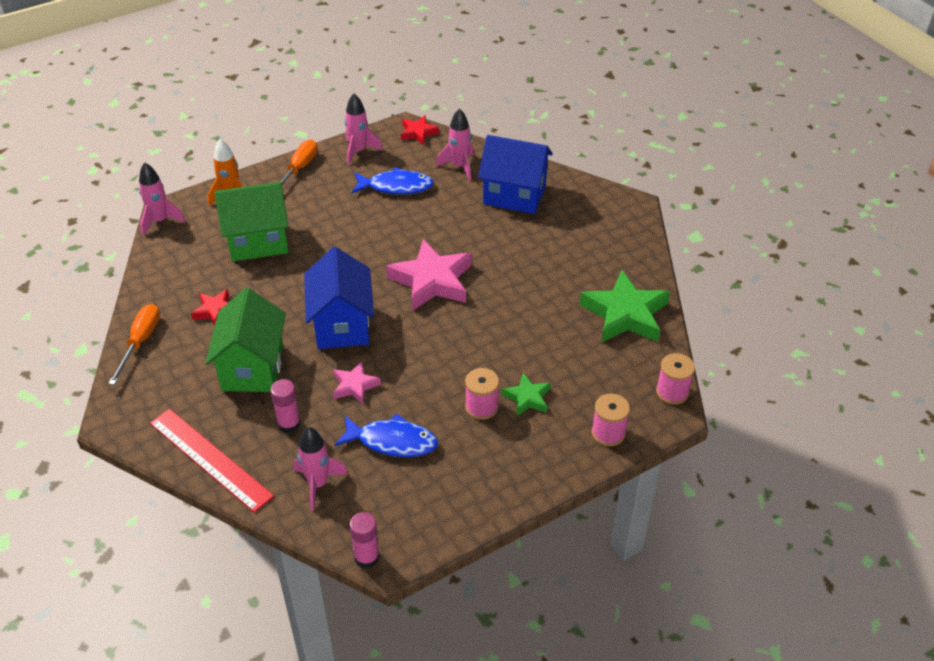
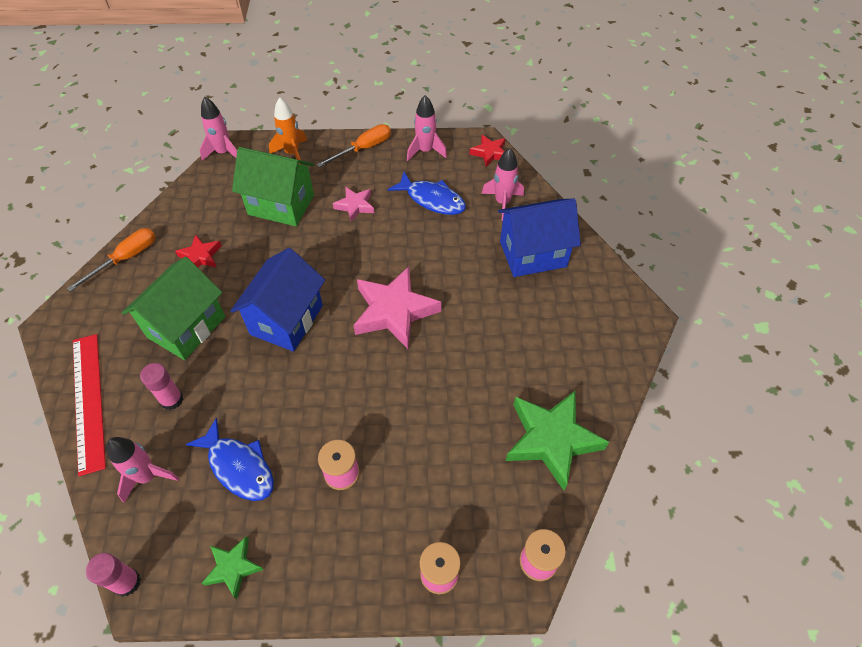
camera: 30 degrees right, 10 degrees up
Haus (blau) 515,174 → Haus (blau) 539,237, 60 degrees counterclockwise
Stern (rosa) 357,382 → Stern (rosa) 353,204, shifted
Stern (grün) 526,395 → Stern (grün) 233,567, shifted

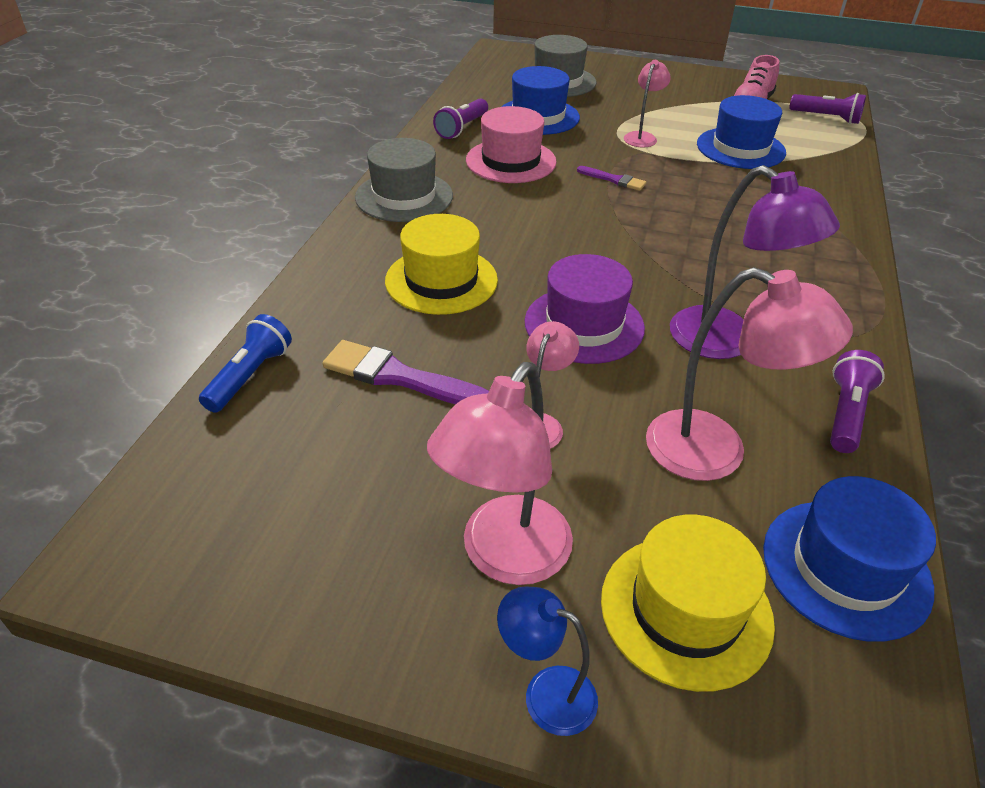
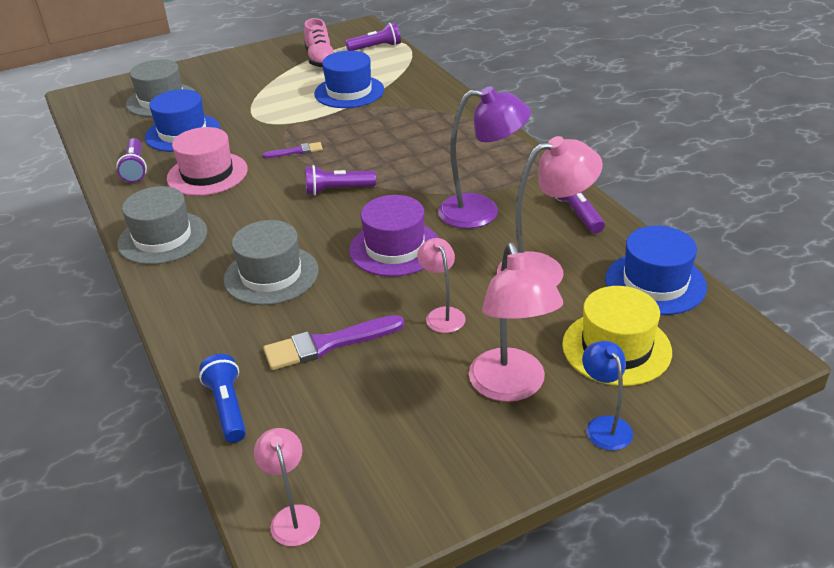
camera: 40 degrees left, 5 degrees down
Lampe (rosa) 647,103 → Lampe (rosa) 287,487, shifted
Hut (gelb) 441,264 → Hut (grau) 271,262
Lampe (blau) 547,661 → Lampe (blau) 607,395, 90 degrees clockwise
- → Taschenlampe (lila) 340,180

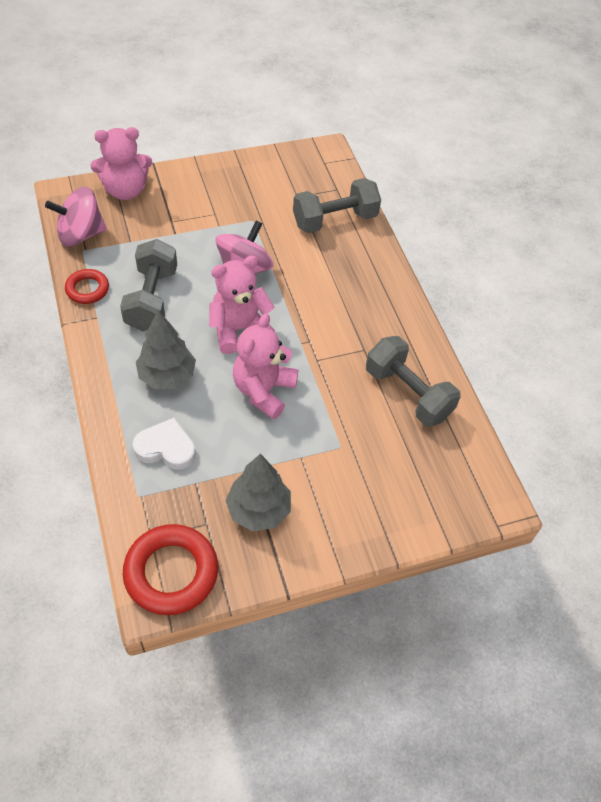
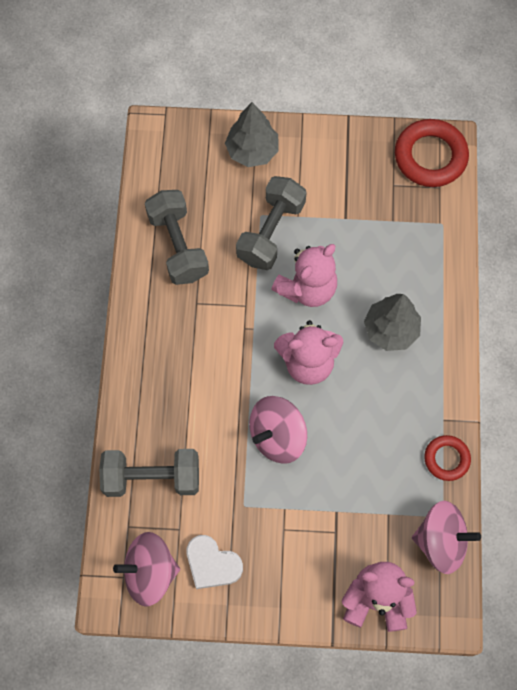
camera: 155 degrees left, 15 degrees up
Hantel (grau) 148,285 → Hantel (grau) 271,223, shifted
Herz (weiß) 164,444 → Herz (weiß) 215,562, shifted
Baum (grau) 258,492 → Baum (grau) 252,134, shifted
- → Kreisel (rosa) 146,569

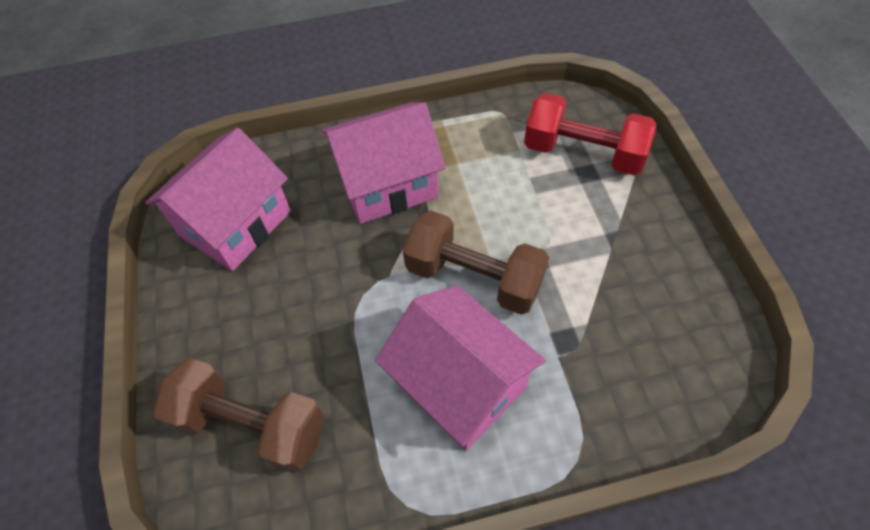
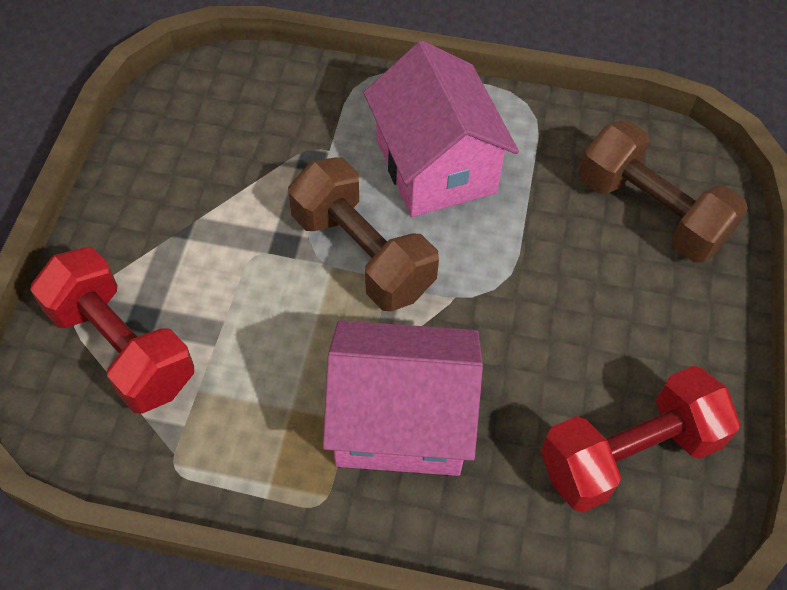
camera: 160 degrees left, 0 degrees up
Haus (rosa) 218,199 → Hantel (rot) 640,439

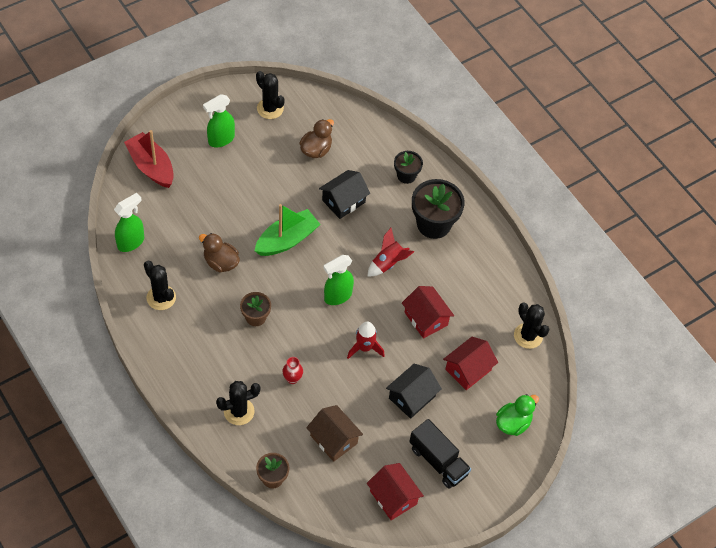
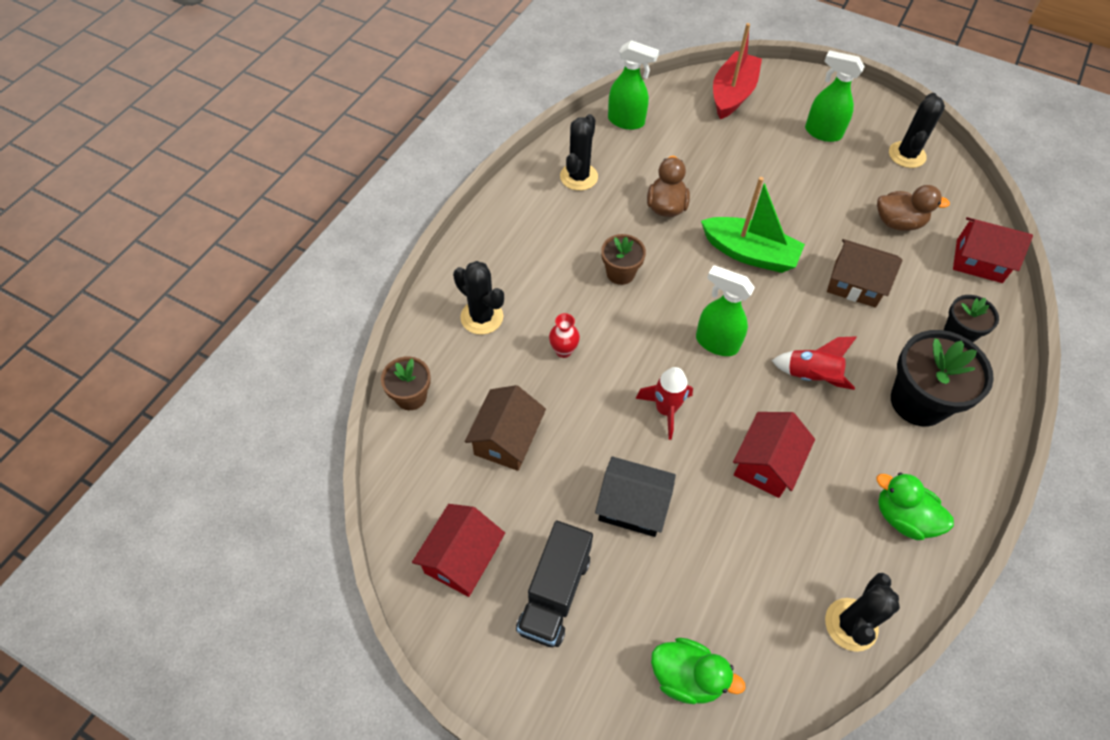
camera: 65 degrees right, 0 degrees up
Haus (schwarz) 344,194 → Haus (braun) 864,273
Haus (rot) 470,363 → Haus (rot) 993,250, shifted
- → Ente (grün) 915,507

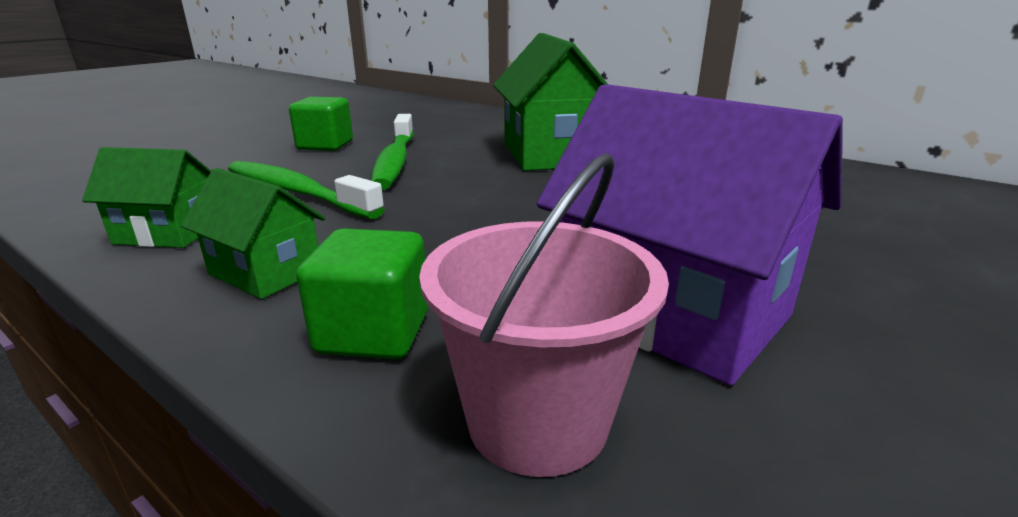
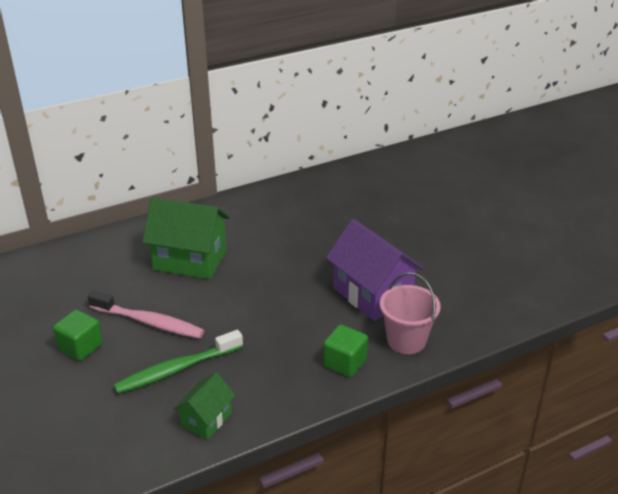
camera: 65 degrees left, 10 degrees up
Haus (lila) 690,235 → Haus (lila) 375,270, 75 degrees clockwise
Zahnbürste (grün) 392,152 → Zahnbürste (rosa) 146,315
Haus (grün) 253,233 → -

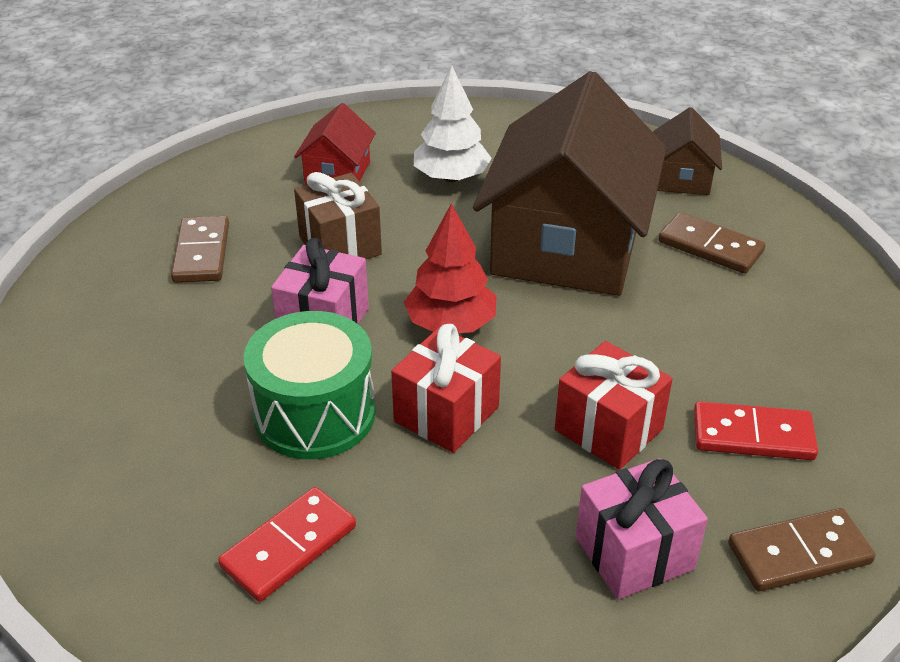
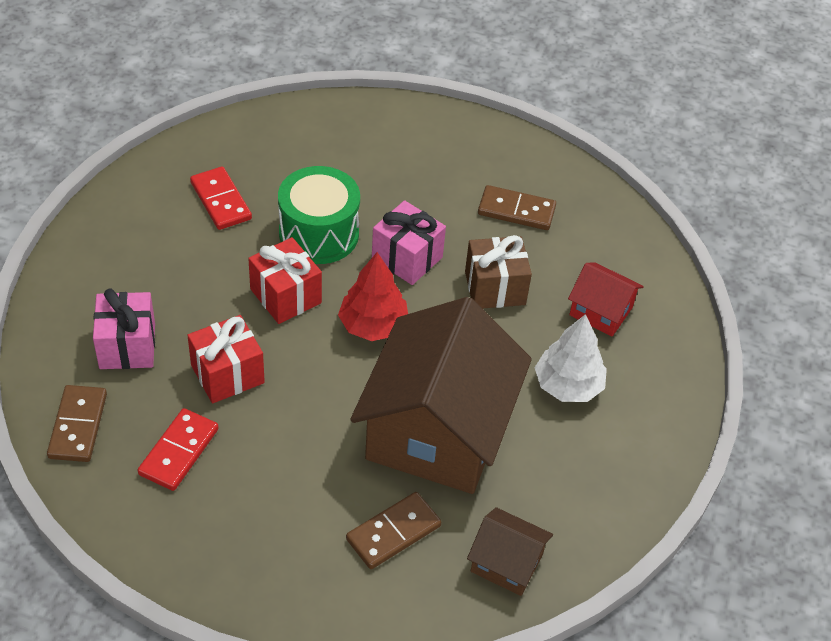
camera: 105 degrees right, 10 degrees up
Haus (braun) 570,183 → Haus (braun) 441,395, 75 degrees clockwise

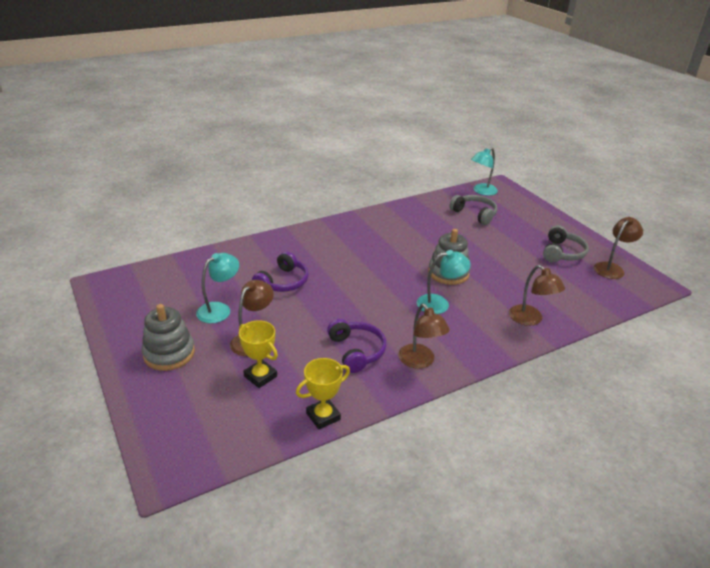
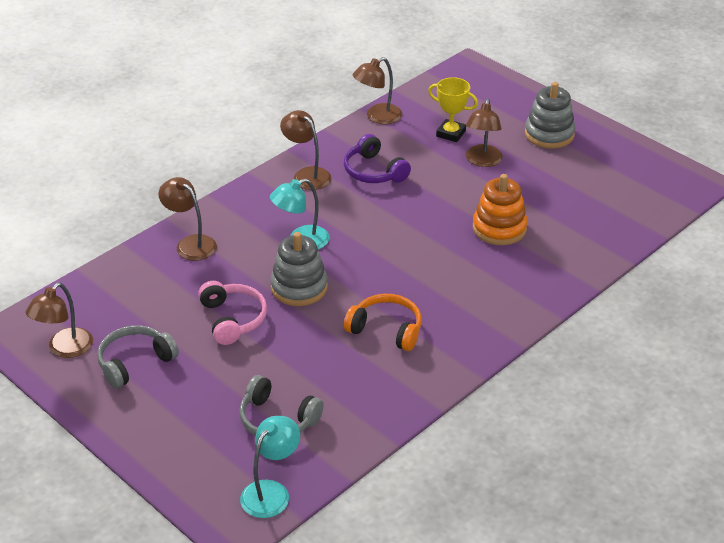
camera: 165 degrees right, 5 degrees up
Kopfhörer (grau) 566,243 → Kopfhörer (grau) 138,357, 45 degrees clockwise
Kopfhörer (lila) 280,271 → Stapelspielzeug (orange) 500,209
Lampe (türkis) 217,288 → -
Pokal (gelb) 323,394 → Lampe (braun) 377,90
- → Kopfhörer (rosa) 232,313
- → Kopfhörer (orange) 383,322

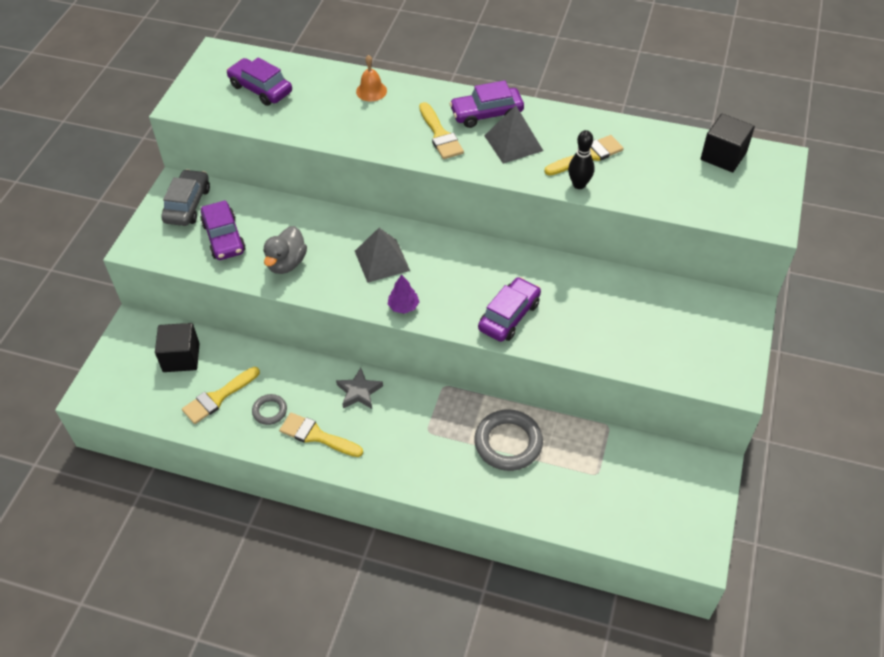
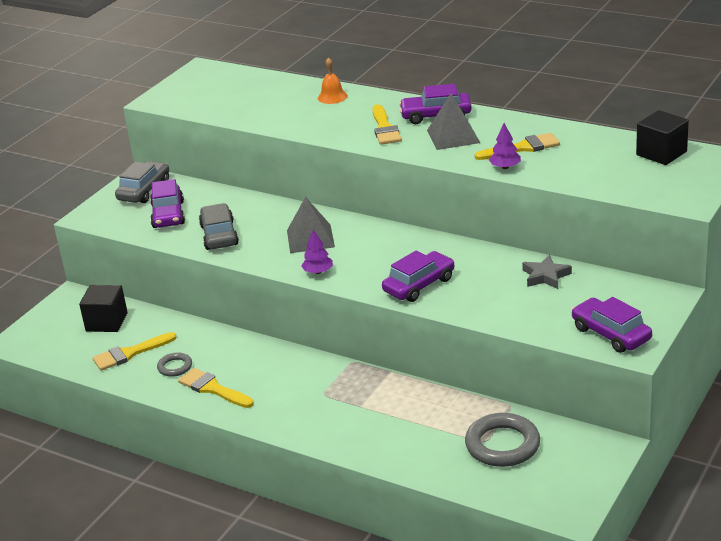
camera: 15 degrees right, 20 degrees down
Auto (lila) 259,81 → Auto (lila) 611,325, shifted
Bowlingkegel (schwarz) 581,159 → Baum (lila) 505,146
Ente (grau) 285,250 → Auto (grau) 219,226
Stern (grau) 359,388 → Stern (grau) 547,272, shifted
Ring (grau) 508,440 → Ring (grau) 502,440, shifted

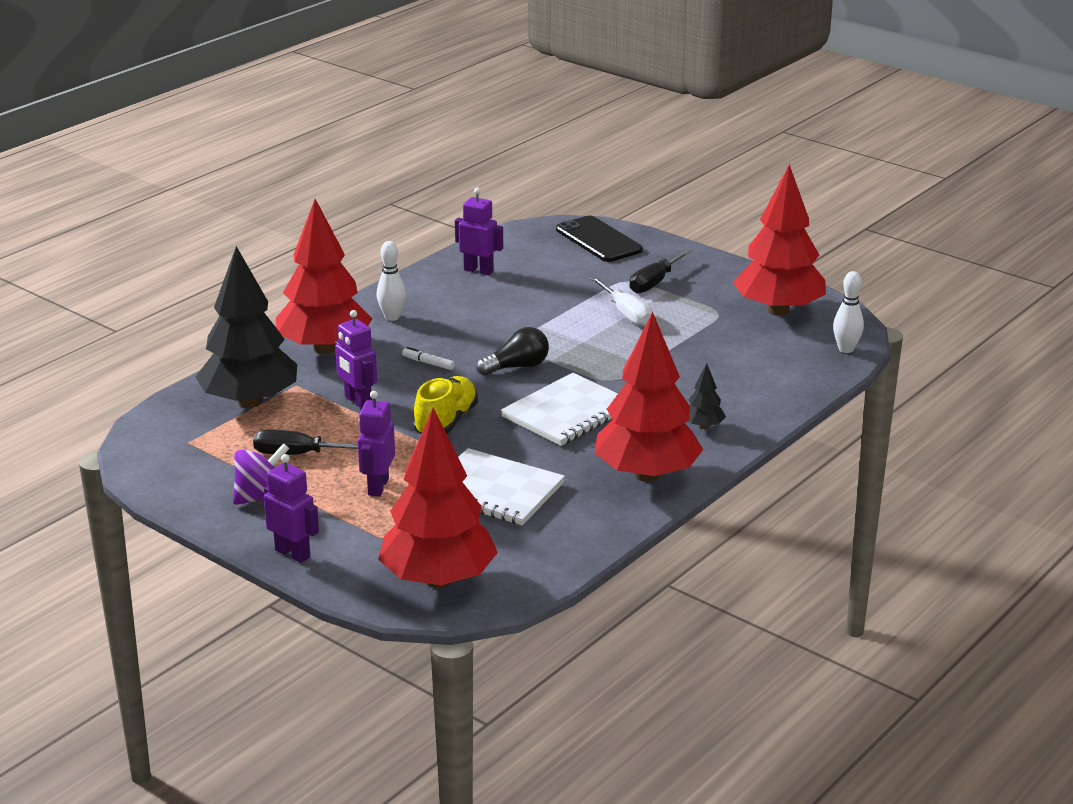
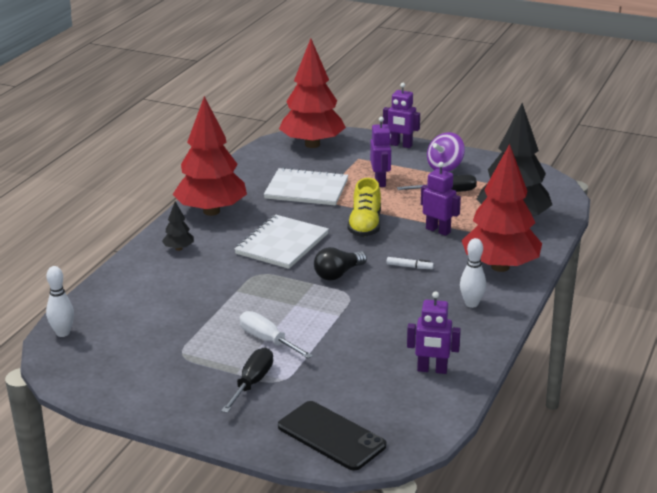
camera: 165 degrees right, 0 degrees up
Baum (rot) 779,240 → -

